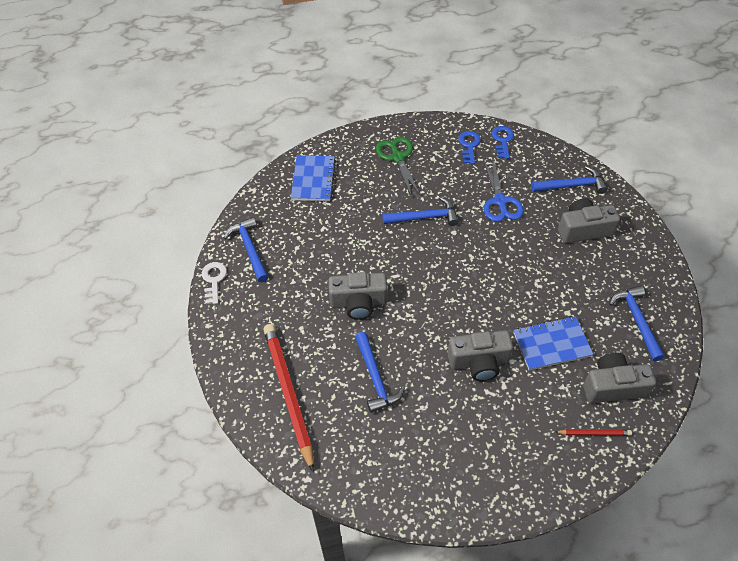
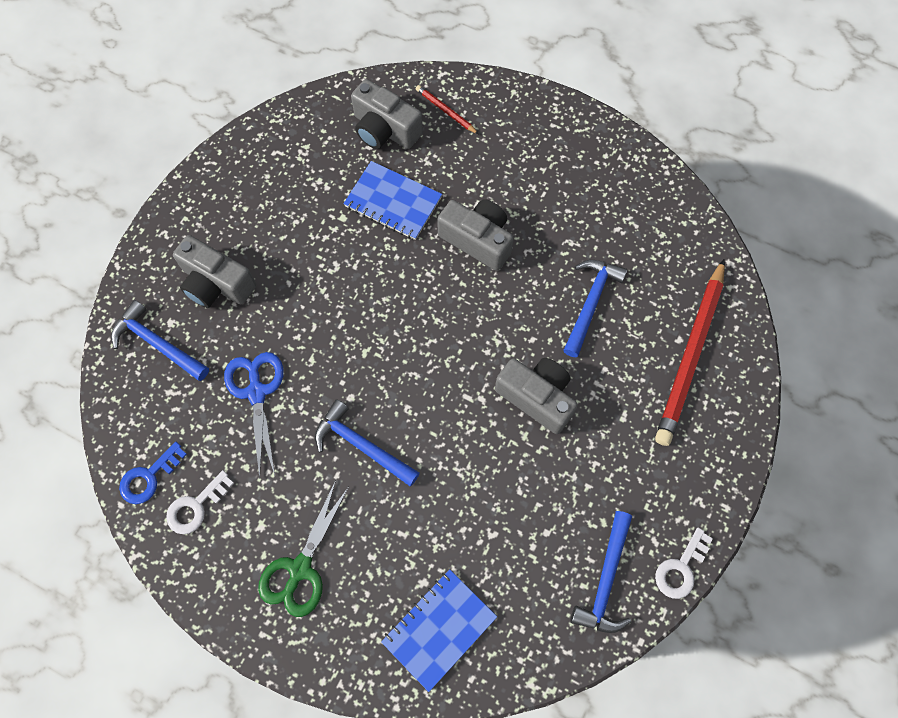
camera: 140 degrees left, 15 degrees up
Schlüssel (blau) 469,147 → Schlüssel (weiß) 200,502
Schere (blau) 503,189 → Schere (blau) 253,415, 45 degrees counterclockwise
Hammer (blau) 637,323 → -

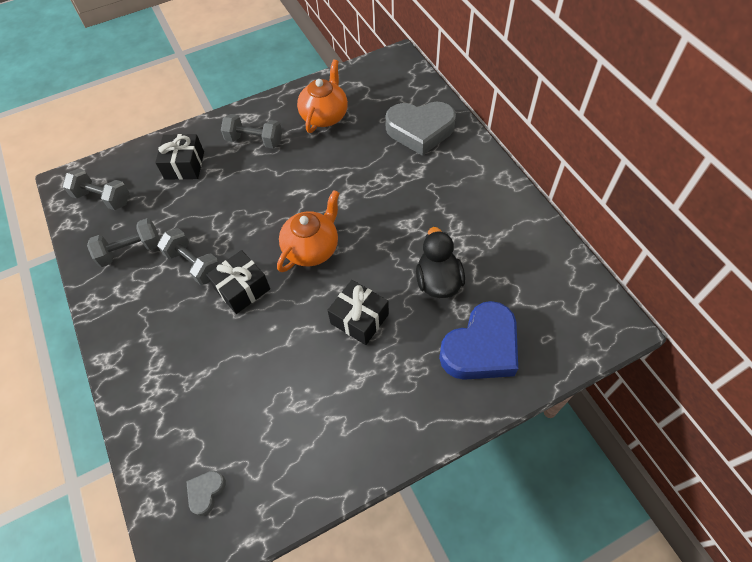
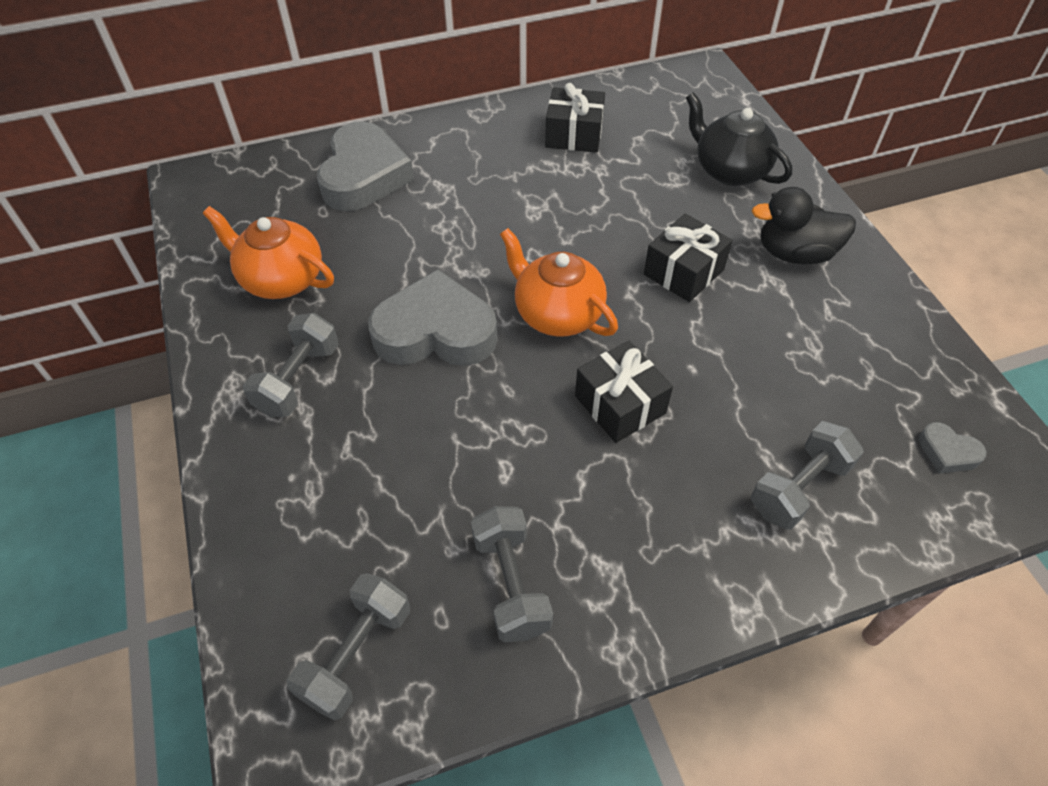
camera: 85 degrees left, 5 degrees down
Geschenk (schwarz) 179,157 → Geschenk (schwarz) 575,118, shifted
Ente (schwarz) 440,262 → Ente (schwarz) 803,225, shifted
Hantel (grau) 188,256 → Hantel (grau) 807,475, shifted
Herz (blau) 478,340 → Teekanne (schwarz) 739,139
- → Herz (grau) 433,317

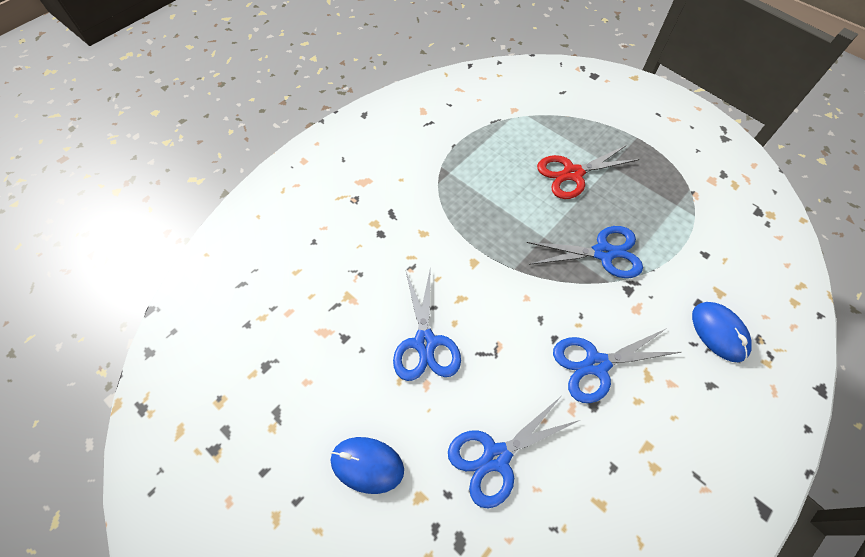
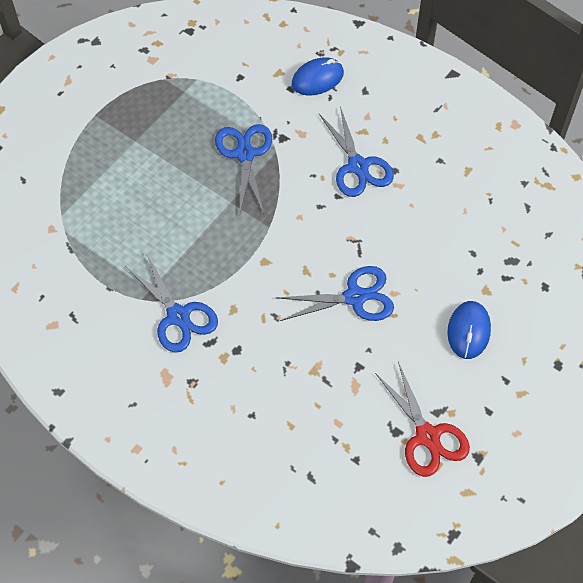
camera: 95 degrees left, 0 degrees up
Schere (rot) 588,172 → Schere (rot) 422,419, shifted
Schere (blau) 514,453 → Schere (blau) 171,303, shifted

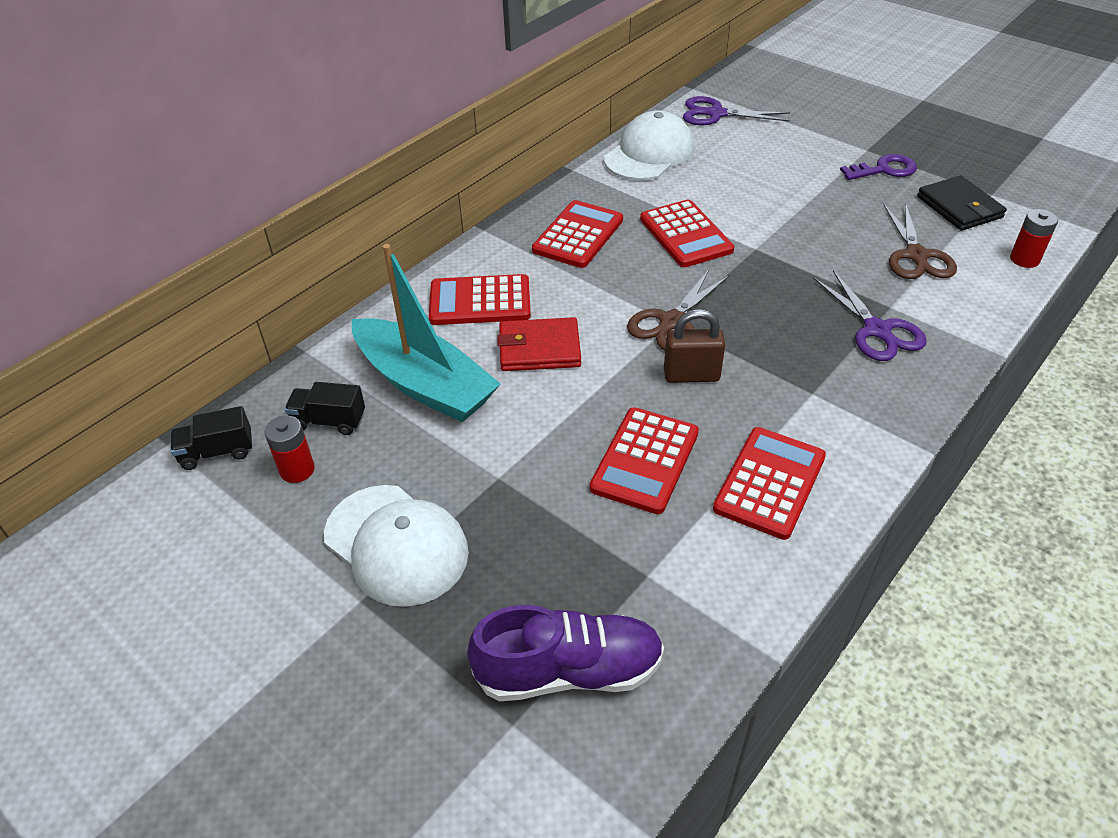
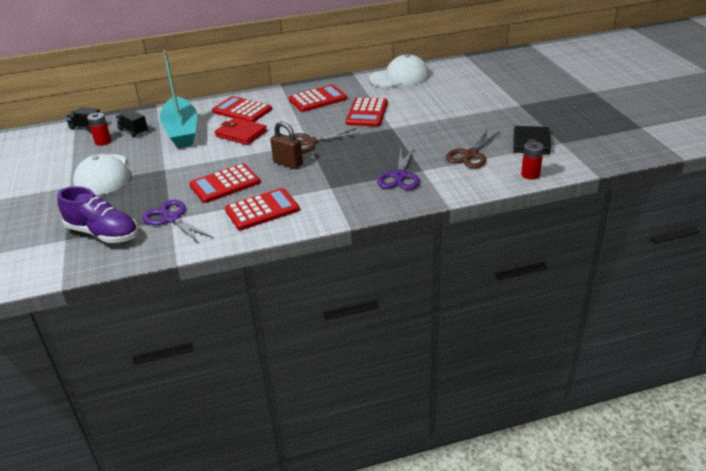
camera: 35 degrees right, 10 degrees down
Schere (lila) 736,110 → Schere (lila) 178,222, shifted
Schlüssel (lila) 878,167 → -

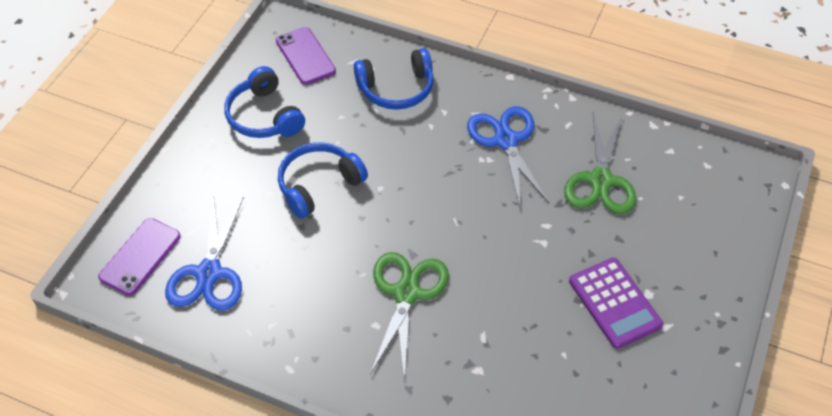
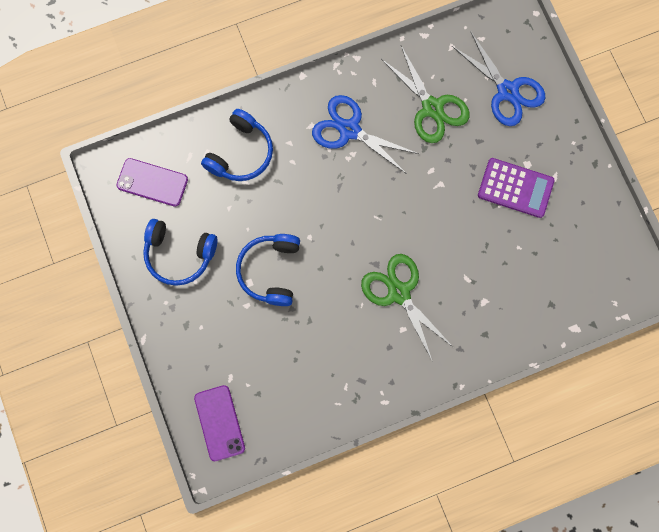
camera: 45 degrees left, 25 degrees up
Schere (blau) 204,253 → Schere (blau) 498,78, shifted

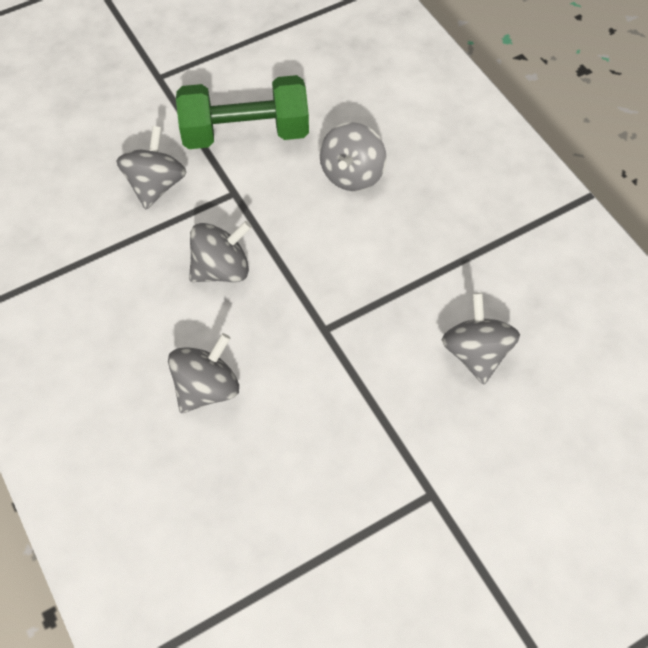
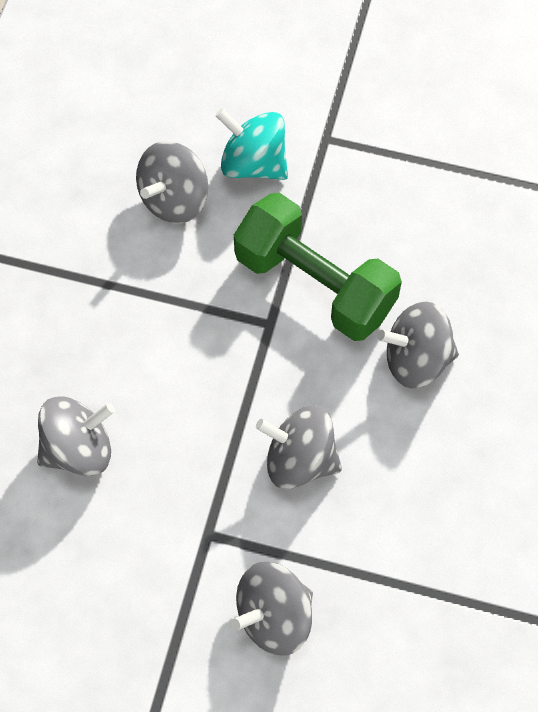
camera: 135 degrees left, 5 degrees up
Hantel (grün) 242,112 → Hantel (grün) 318,267, shifted
- → Kreisel (türkis) 251,144

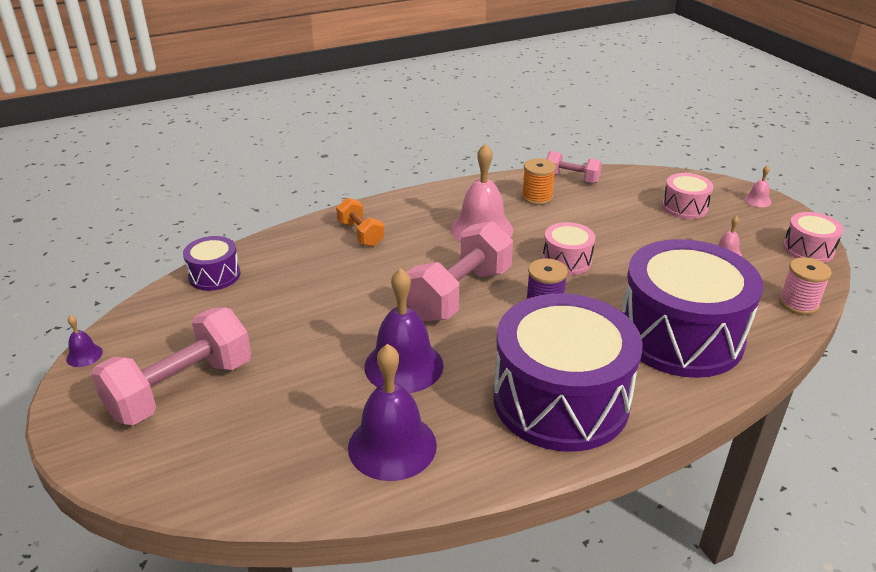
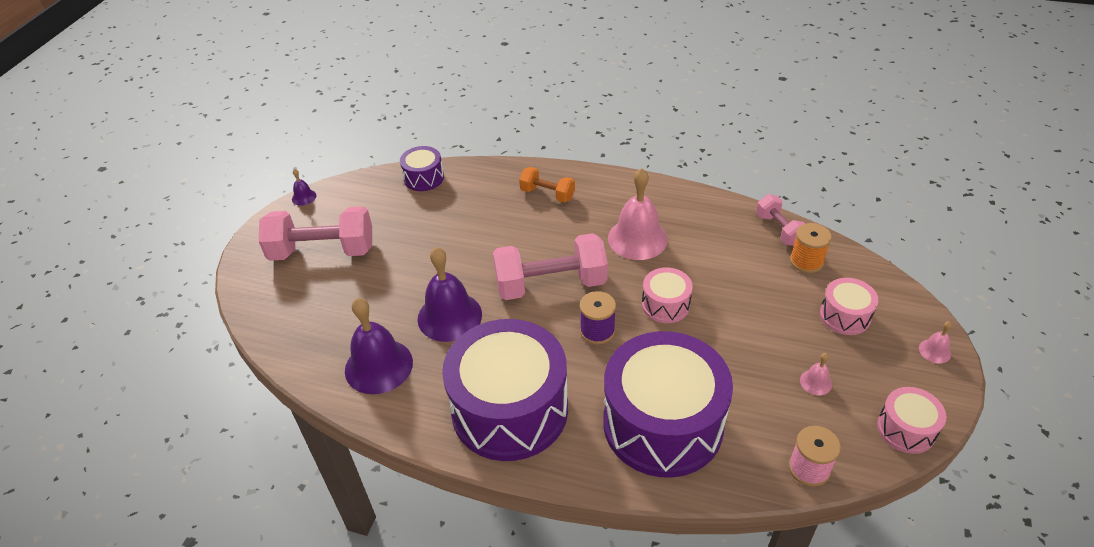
camera: 45 degrees right, 10 degrees up
Garnrolle (orange) 539,181 → Garnrolle (orange) 811,248, shifted
Hantel (orange) 360,222 → Hantel (orange) 547,185, 75 degrees counterclockwise

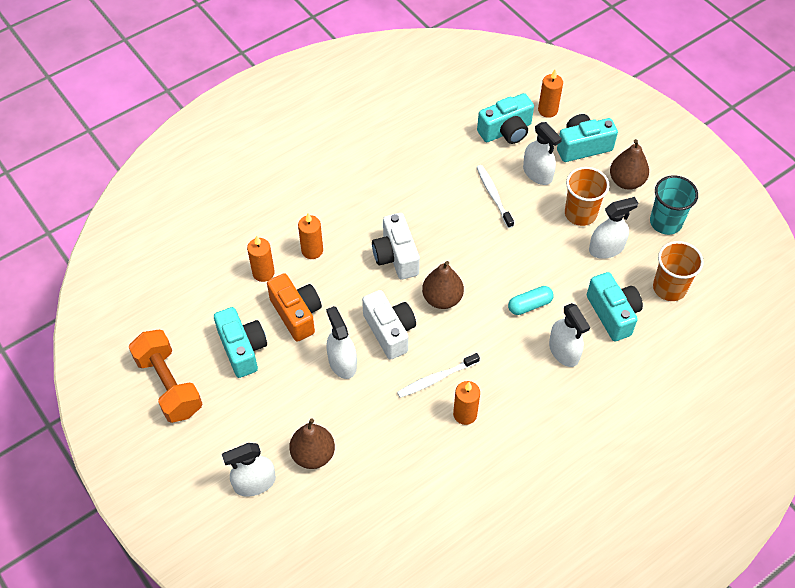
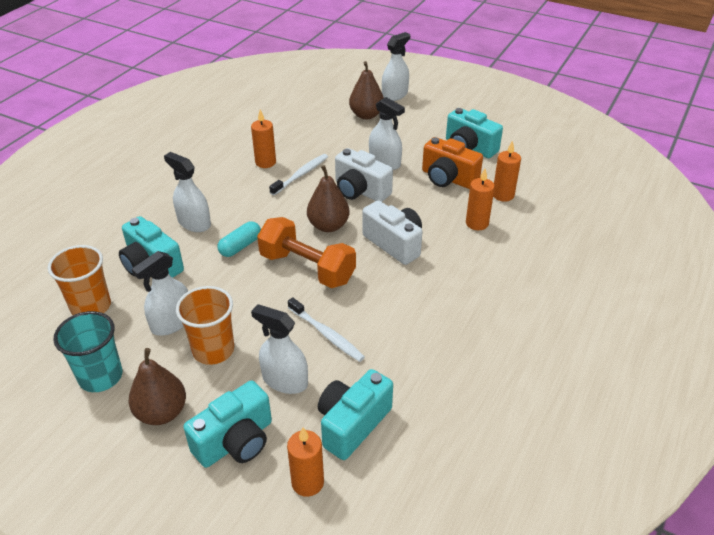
camera: 155 degrees right, 15 degrees down
Hantel (orange) 165,376 → Hantel (orange) 306,252, shifted

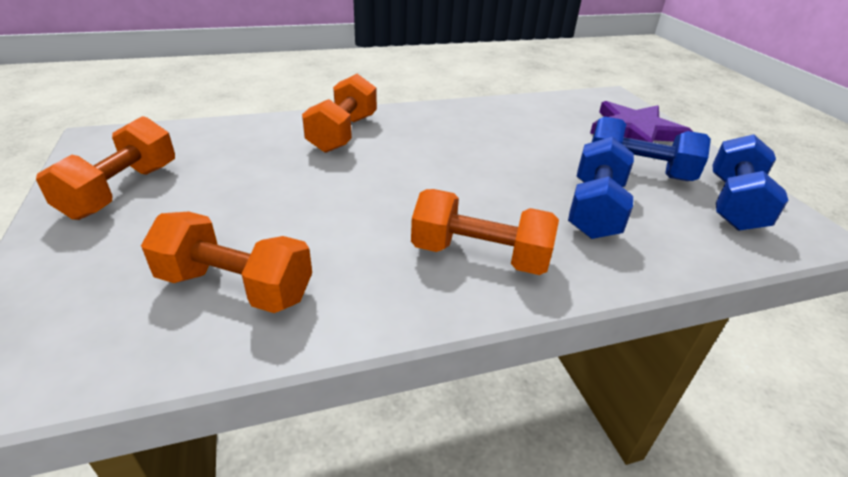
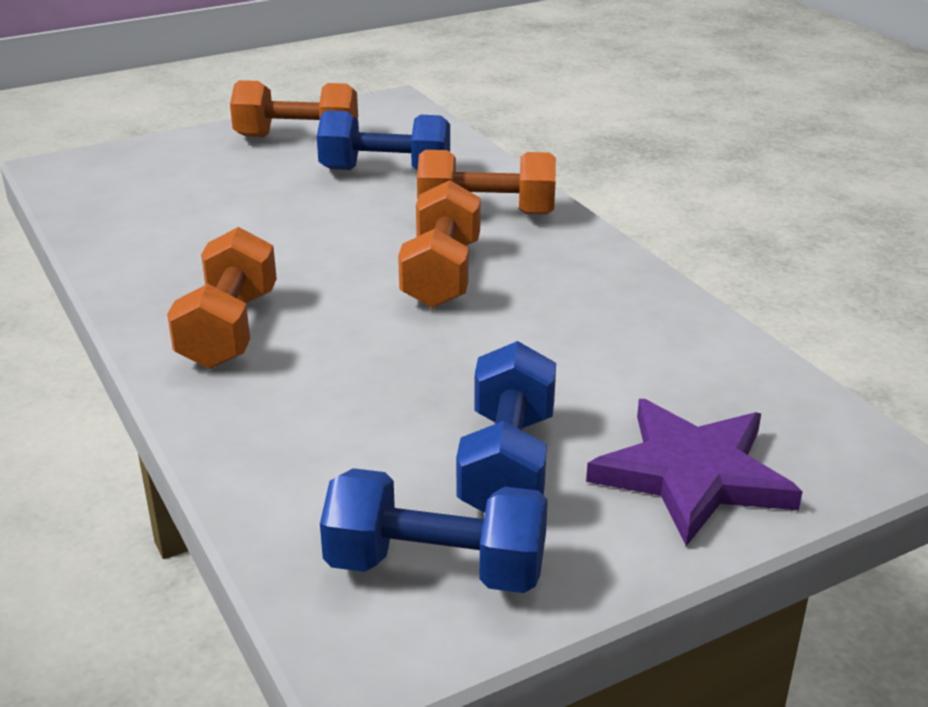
camera: 80 degrees right, 5 degrees down
Hantel (blau) 601,188 → Hantel (blau) 383,140, shifted
Hantel (orange) 226,262 → Hantel (orange) 439,244, shifted

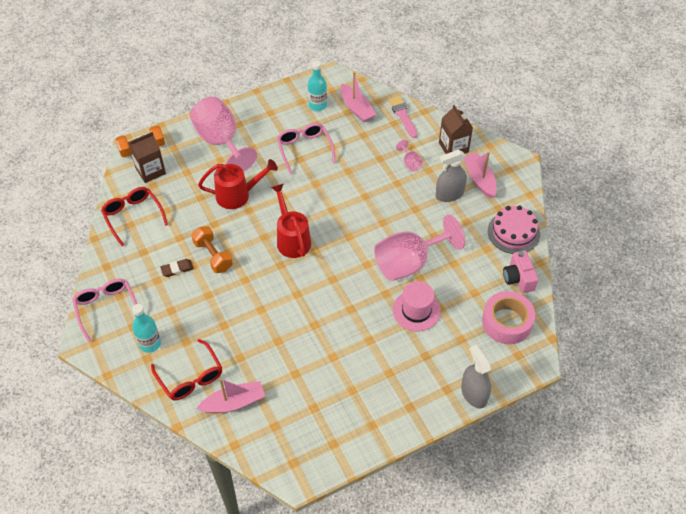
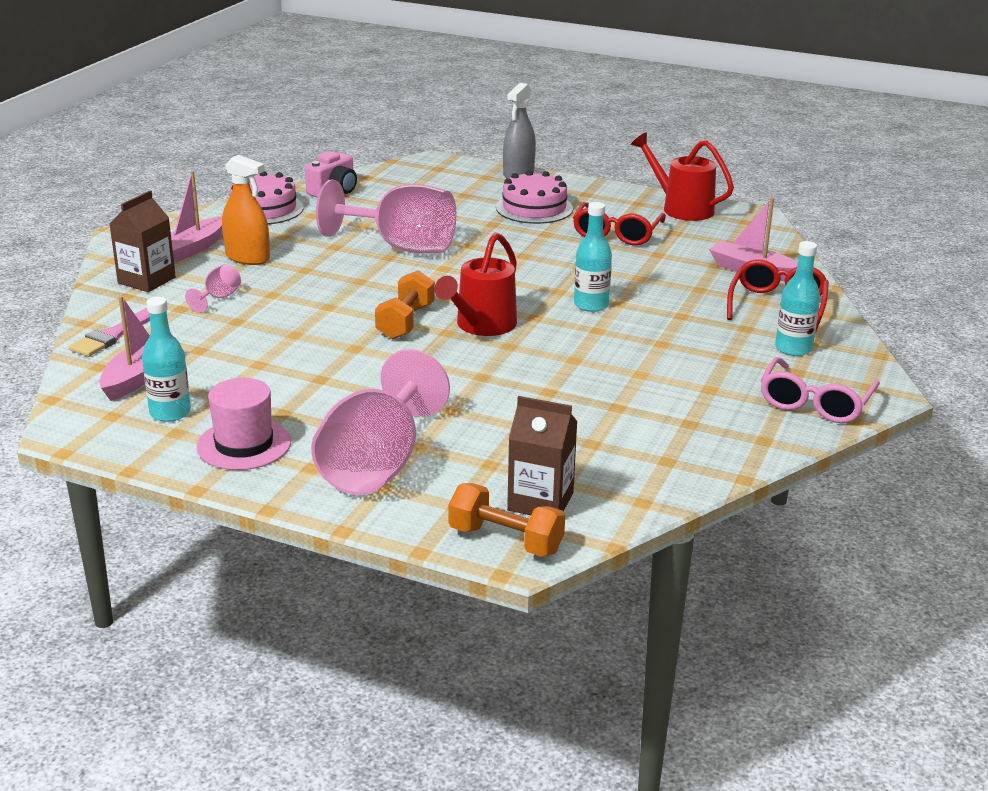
camera: 130 degrees left, 25 degrees down
Brille (rosa) 306,149 → -
Sprühflasche (grau) 451,176 → Sprühflasche (orange) 246,210
Gießkanne (rot) 238,184 → Gießkanne (rot) 682,176, shifted
Brille (rot) 134,217 → Brille (rot) 619,223, shifted
Hantel (orange) 212,249 → Hantel (orange) 405,305, shifted
Radiergummi (braun) 177,268 → -
Hut (rosa) 417,306 → Hut (rosa) 243,424, shifted
Klebeband (rosa) 508,317 → -
- → Kuchen (rosa) 534,197
- → Flasche (türkis) 593,257

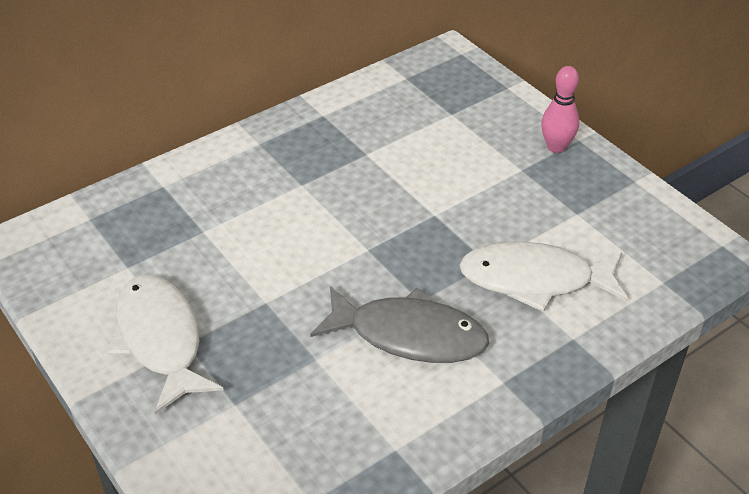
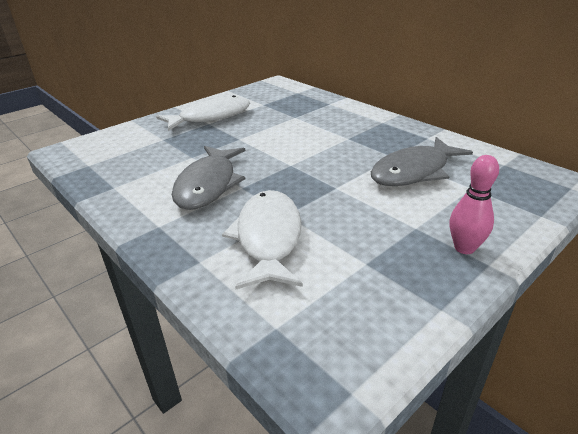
camera: 85 degrees right, 10 degrees down
- → Fisch (grau) 422,161

